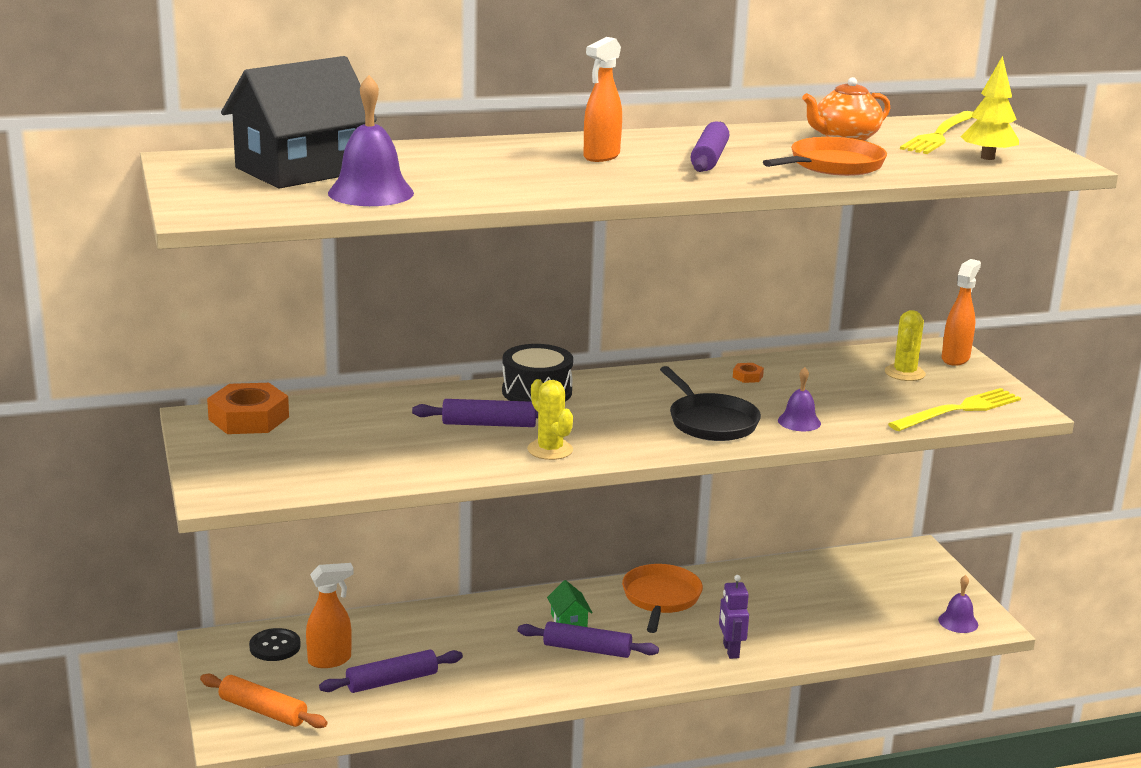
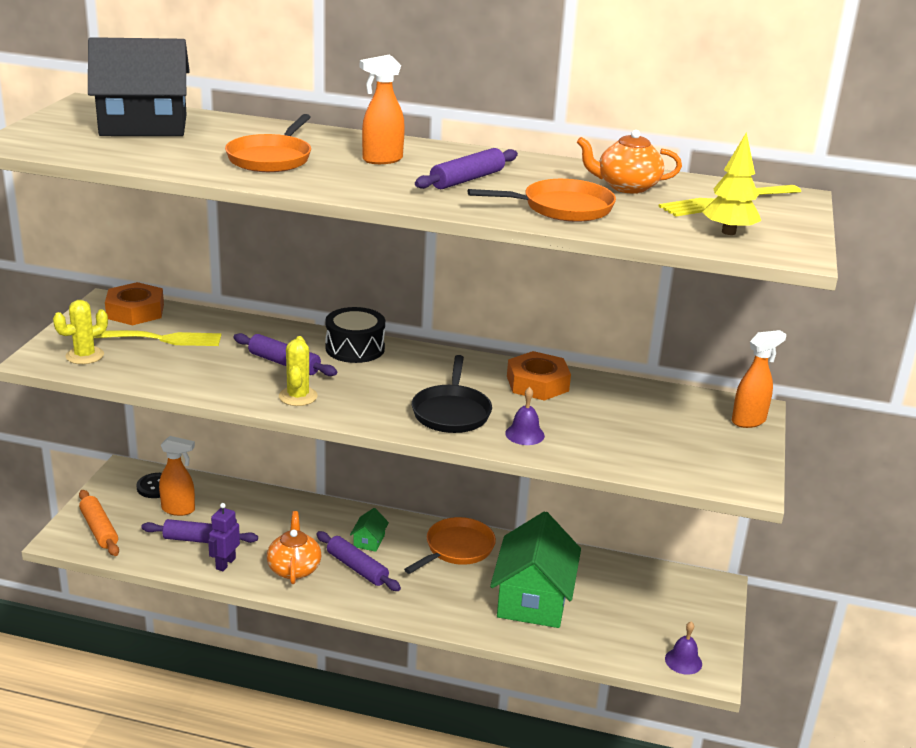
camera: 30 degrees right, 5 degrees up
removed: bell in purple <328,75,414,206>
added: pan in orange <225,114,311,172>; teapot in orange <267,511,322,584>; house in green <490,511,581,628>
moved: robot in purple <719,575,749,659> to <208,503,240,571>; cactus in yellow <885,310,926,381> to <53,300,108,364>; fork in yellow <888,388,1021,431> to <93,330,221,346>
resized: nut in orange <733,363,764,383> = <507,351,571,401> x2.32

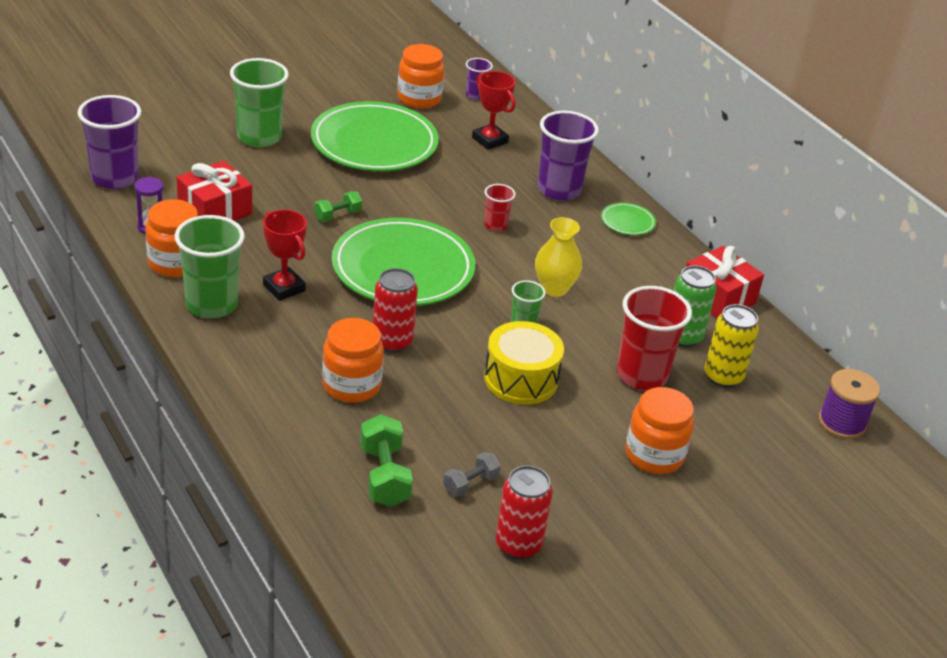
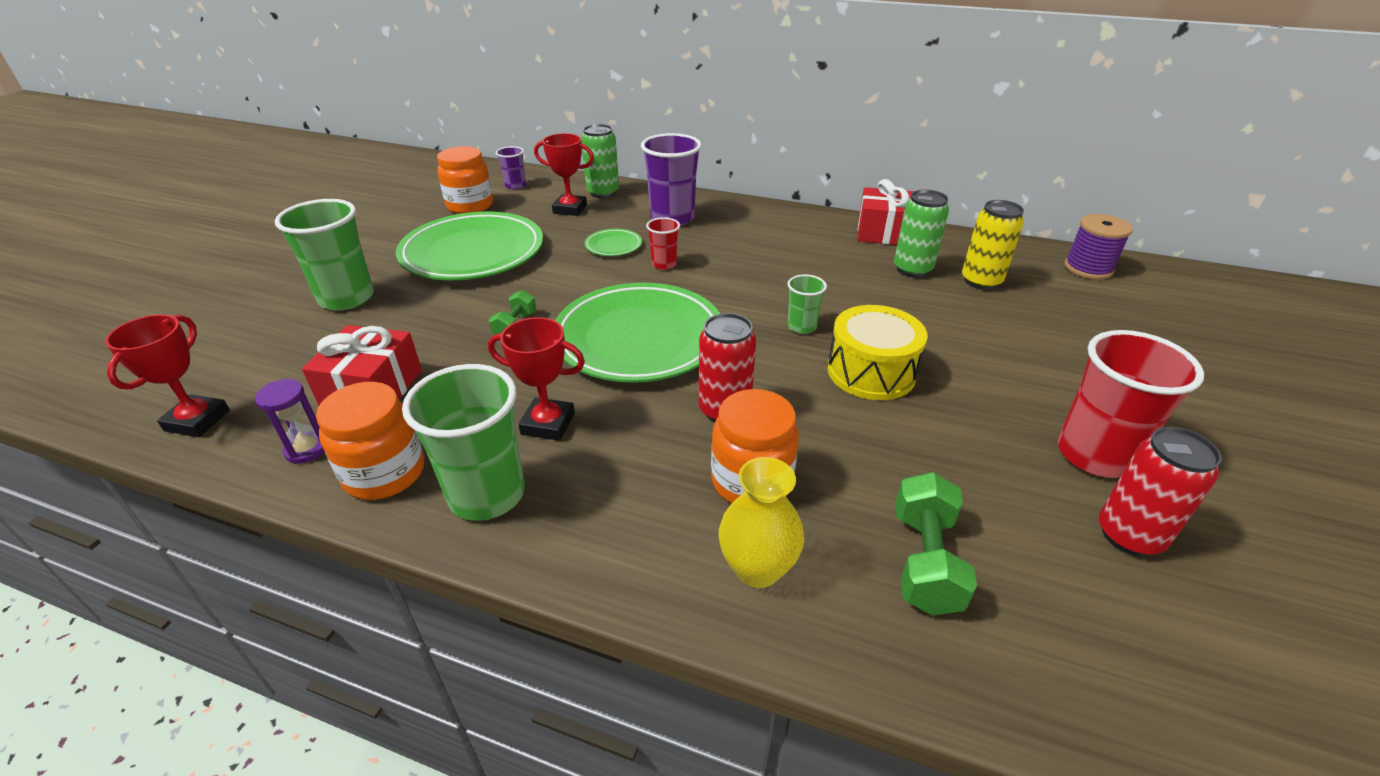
camera: 35 degrees left, 0 degrees up
removed: dumbbell in grey <443,452,501,497>; jar in orange <625,387,694,474>
added: can in green <581,124,619,198>
moved: vase in yellow <535,217,582,297> to <719,457,804,588>; plate in green <601,203,656,235> to <584,229,642,256>; cup in red <617,286,692,390> to <1058,330,1204,478>
replaced: cup in purple <78,95,141,189> to trophy in red <105,314,230,437>
turned: dumbbell in green <360,414,413,507> = <895,472,977,616> 60 degrees clockwise

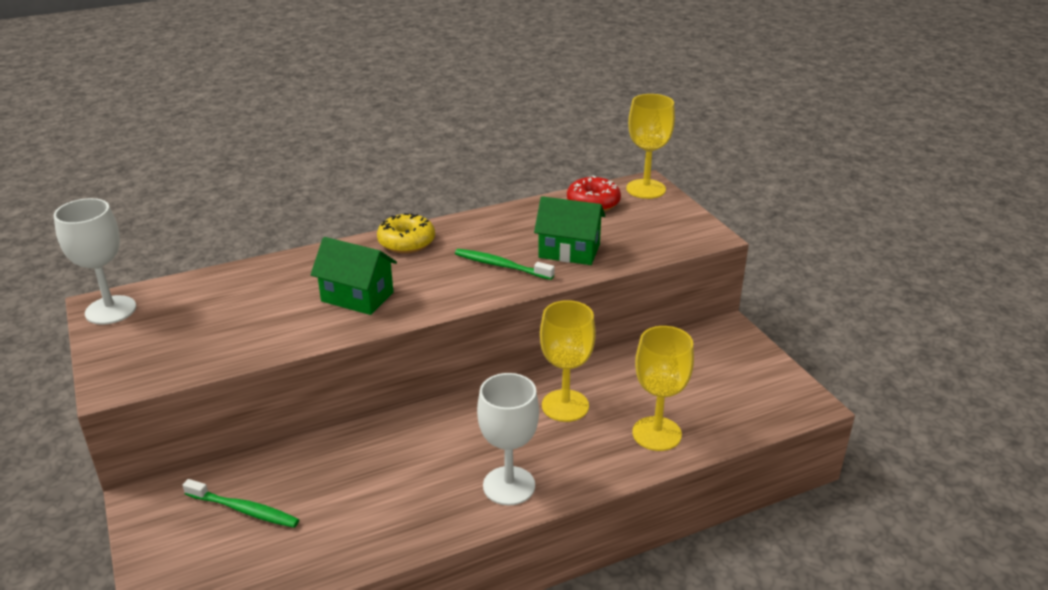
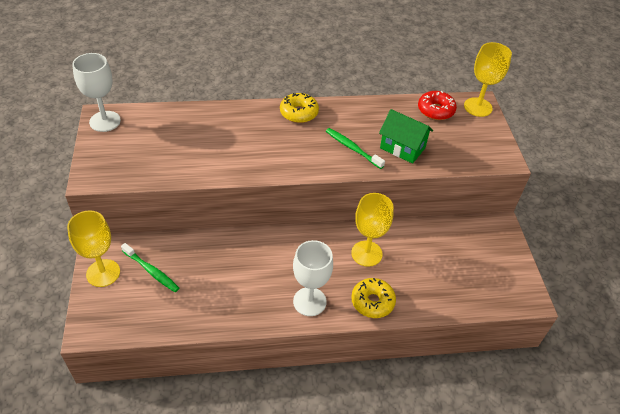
camera: 15 degrees right, 15 degrees up
removed: house in green <311,237,397,315>
added: donut in yellow <351,278,396,318>
moved: goblet in yellow <632,326,694,451> to <67,210,120,287>

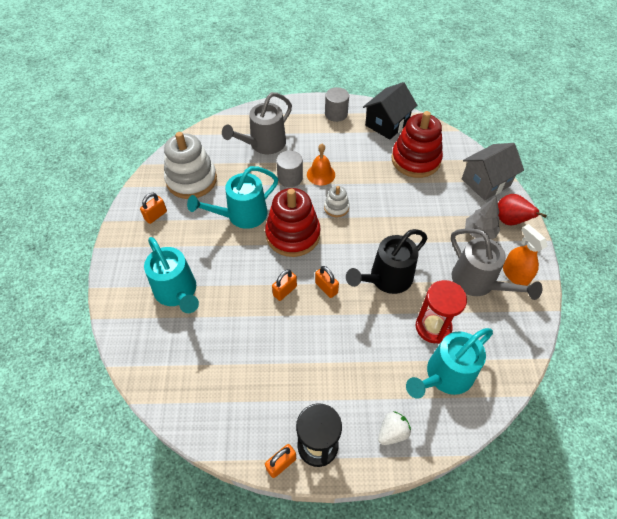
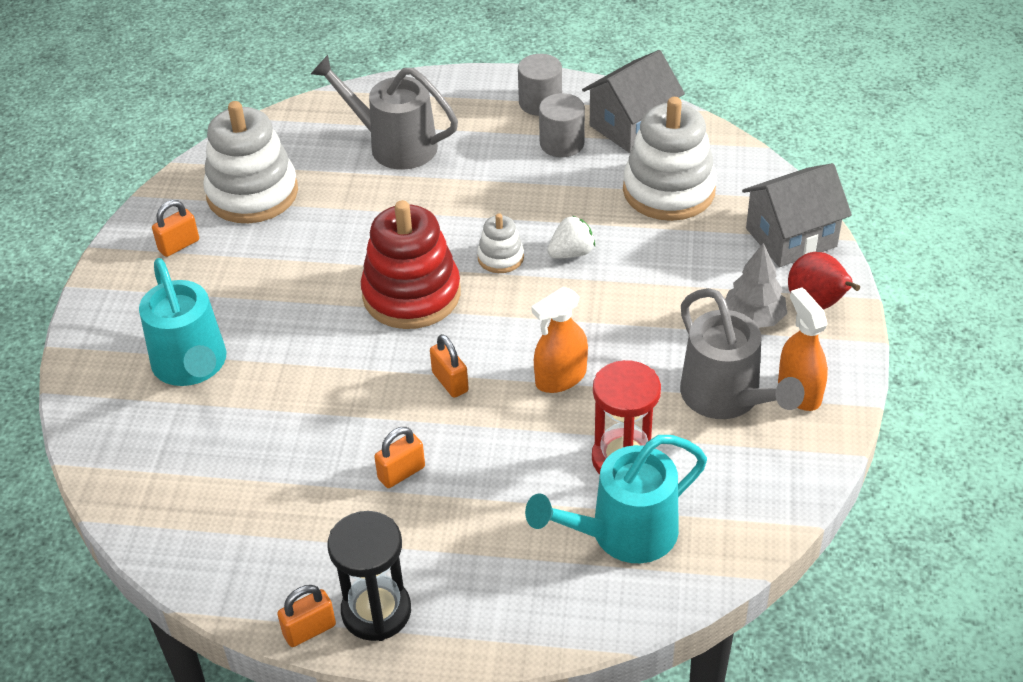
camera: 10 degrees right, 10 degrees down
removed: watering can in turquoise <187,166,278,229>; bell in orange <307,144,335,185>
moved: padlock in orange <272,269,297,301> to <374,427,425,488>; cylinder in grey <276,150,303,187> to <539,93,585,157>; strawberry in white <378,411,411,445> to <547,215,595,258>
replaced: watering can in black <346,229,427,294> to spray bottle in orange <531,287,588,393>
recoloured: house in black <363,82,417,140> to house in grey <582,50,685,153>; stacking toy in red <391,111,443,178> to stacking toy in white <623,97,717,221>
turned: watering can in grey <222,92,292,154> = <311,55,458,170> 60 degrees clockwise

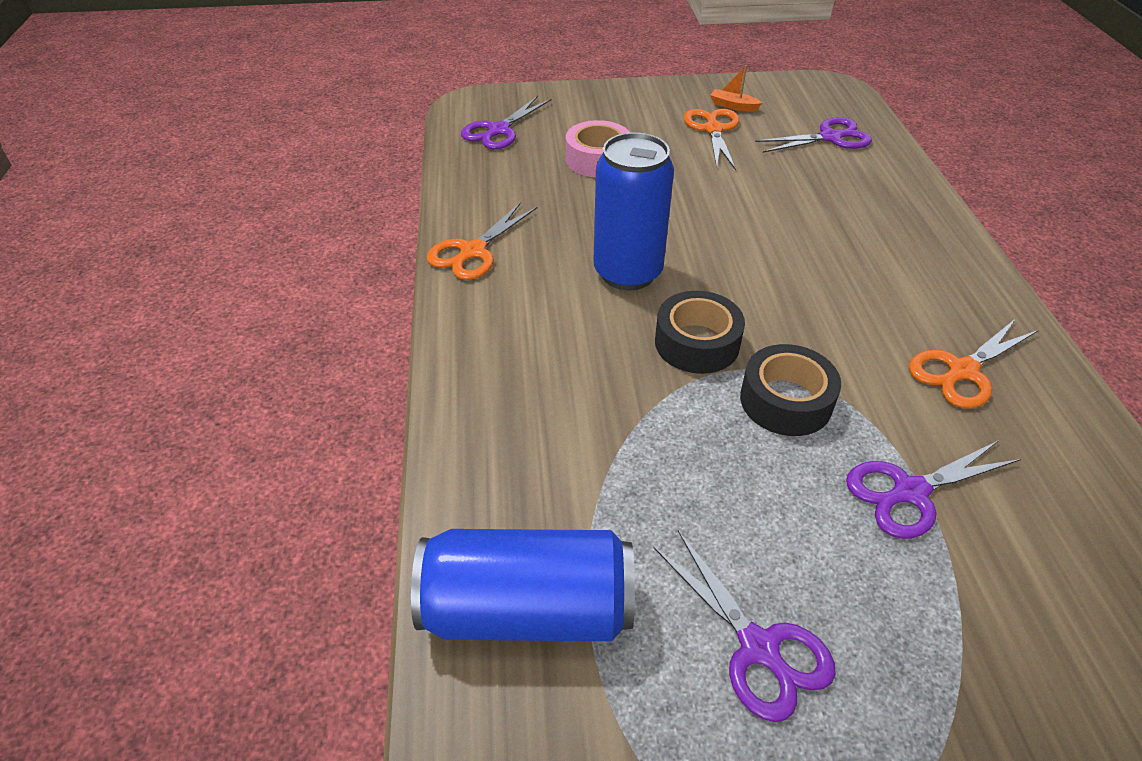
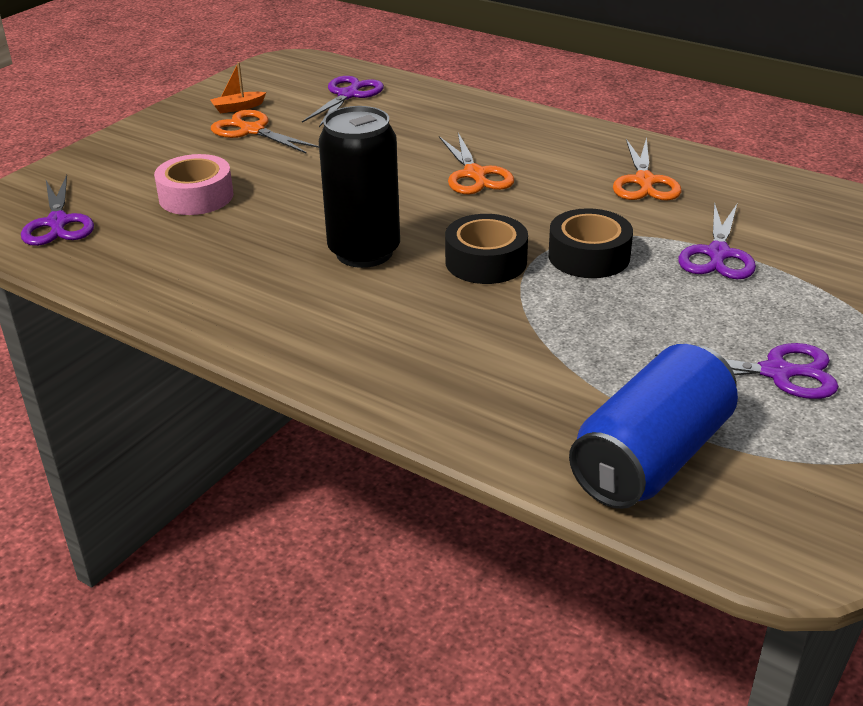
camera: 50 degrees left, 10 degrees down
moved: scissors in orange <427,202,538,280> to <439,133,514,194>
recoloured: can in blue <593,132,674,290> to can in black <319,106,400,268>

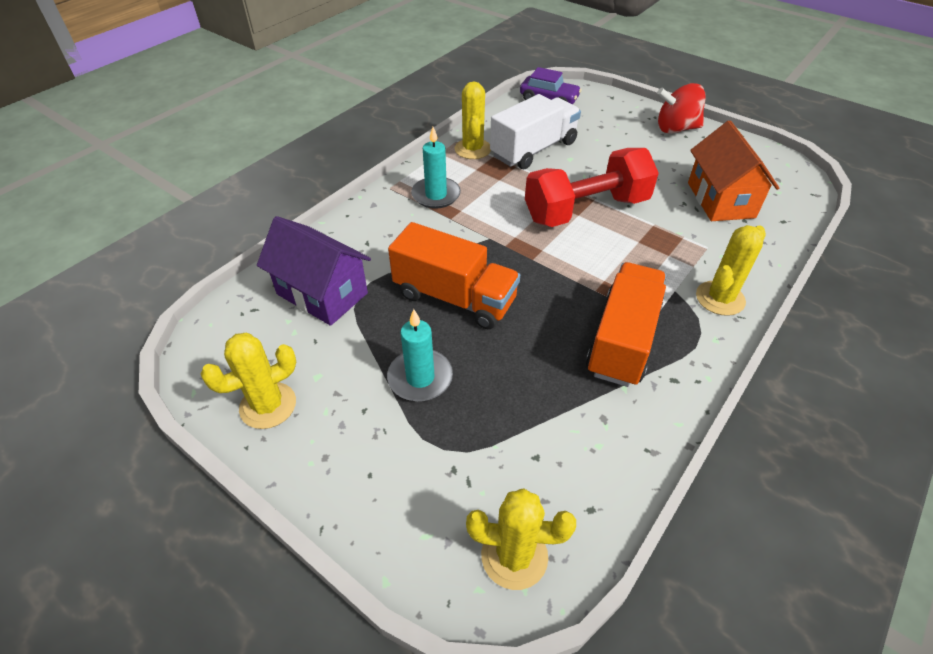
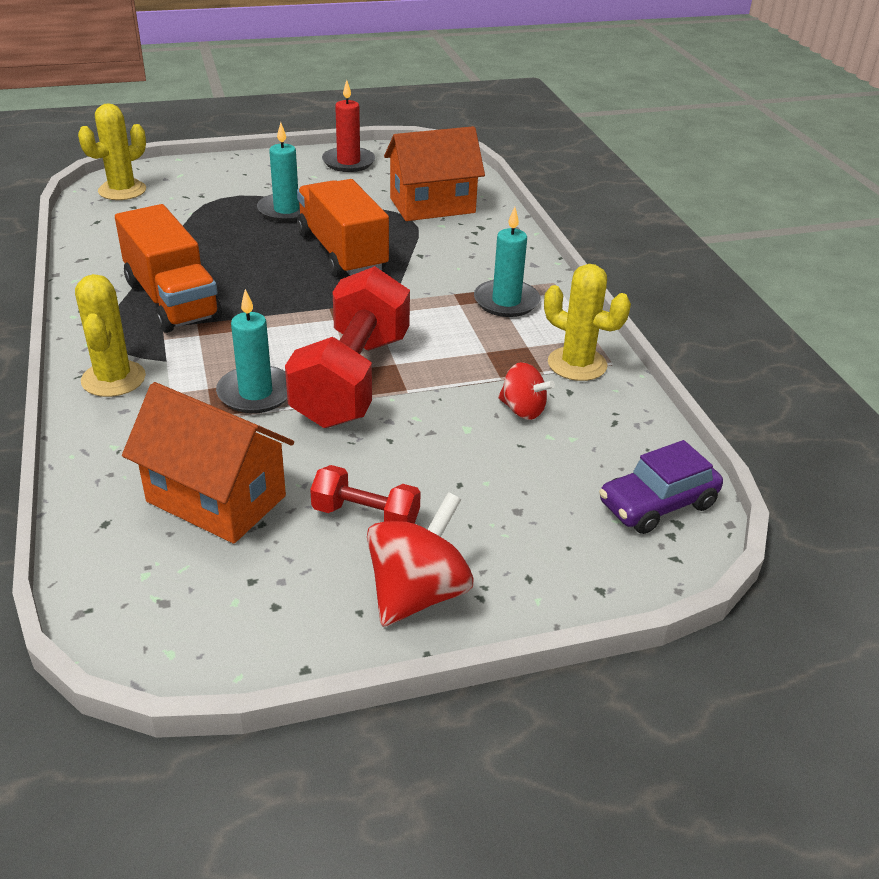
camera: 125 degrees right, 10 degrees down
added: candle in turquoise <216,289,287,413>; dumbbell in red <310,465,421,524>
replaced: cactus in yellow <201,333,296,429> to candle in red <322,80,375,172>; truck in white <490,94,581,169> to spinning top in red <498,362,555,420>
recoloured: house in purple <257,216,371,326> to house in orange <384,126,485,221>
turned: truck in orange <388,222,520,329> = <297,179,389,277> 90 degrees clockwise

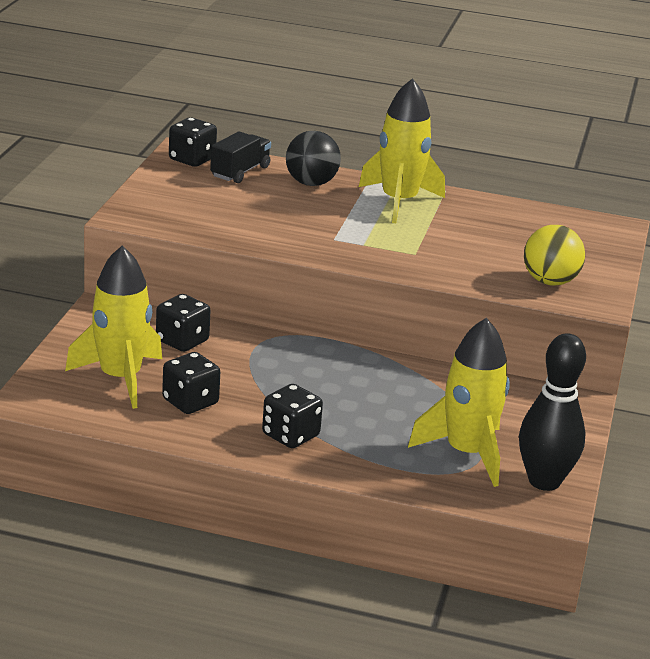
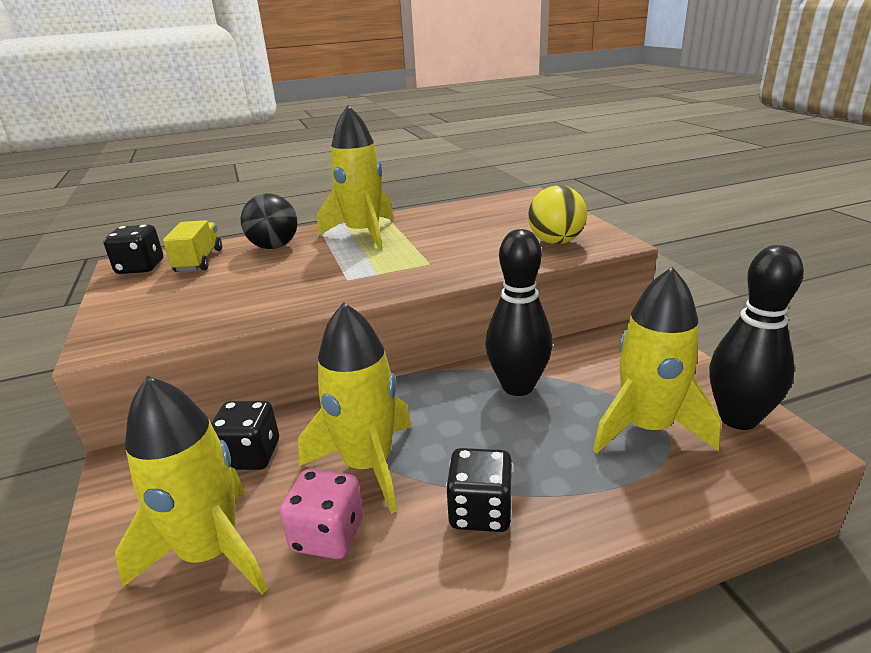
camera: 30 degrees left, 0 degrees up
added: rocket in yellow <298,302,412,514>; bowling pin in black <485,229,553,396>
recoloured: dice in black <162,352,220,414> to dice in pink <280,469,363,559>; truck in black <210,131,271,183> to truck in yellow <163,220,222,272>

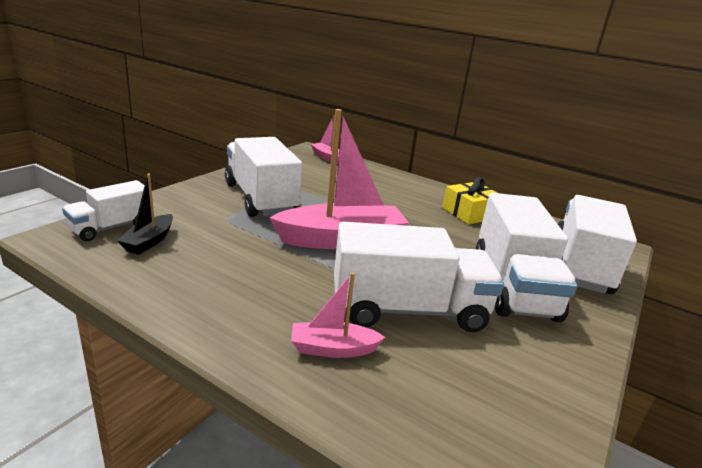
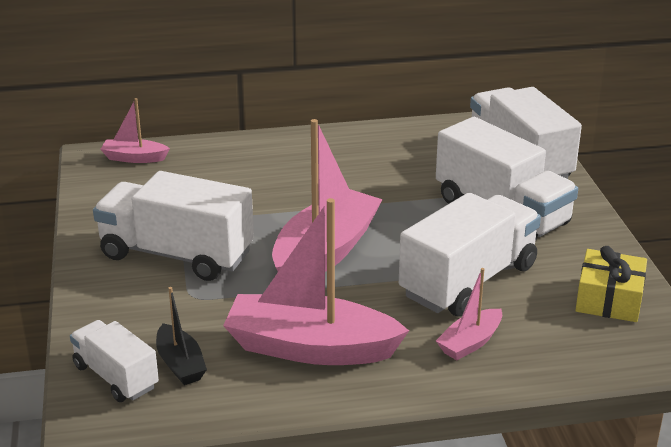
camera: 40 degrees left, 5 degrees up
added: boat in pink <223,198,409,365>
moved: gift in yellow <442,177,498,224> to <575,246,647,322>
turned: truck in white <62,180,145,241> = <70,320,159,402> 135 degrees clockwise

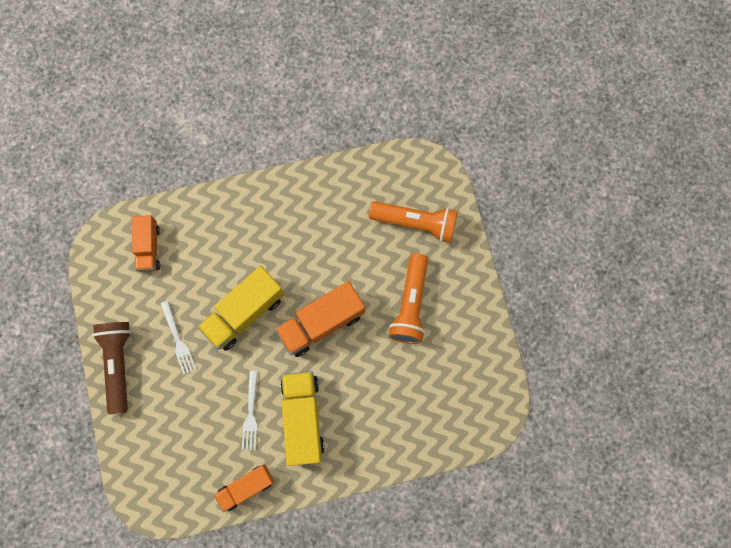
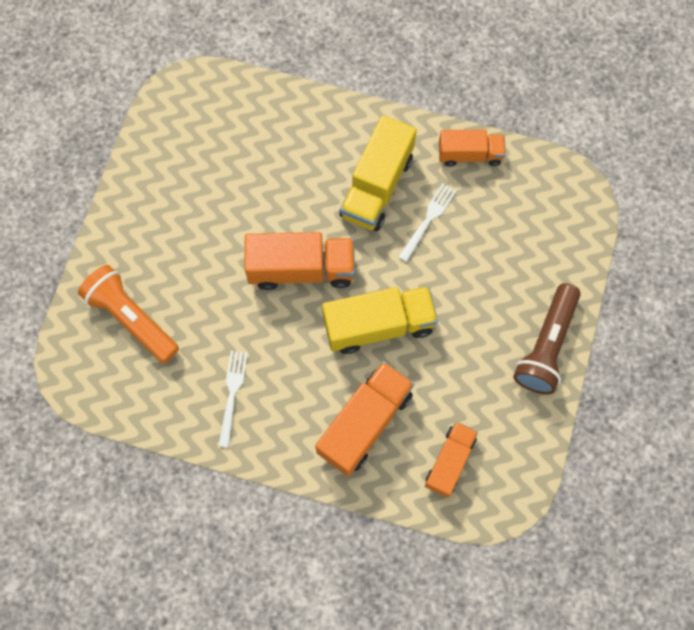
camera: 150 degrees left, 5 degrees down
removed: flashlight in orange <389,253,428,344>
added: truck in orange <315,361,414,476>
moved: fork in white <160,301,197,375> to <218,351,248,448>

